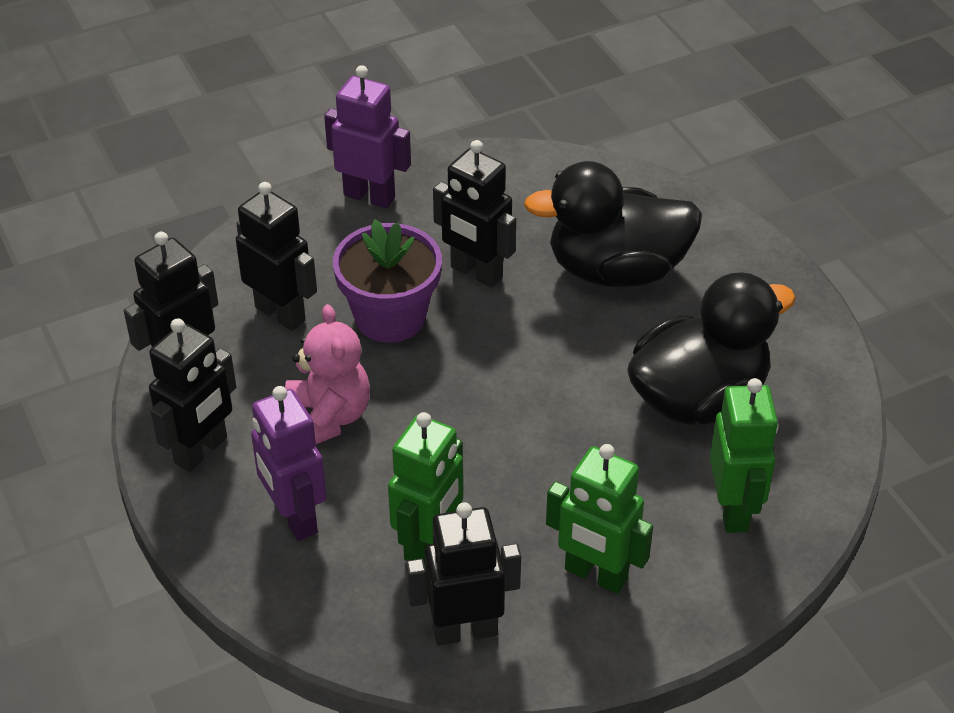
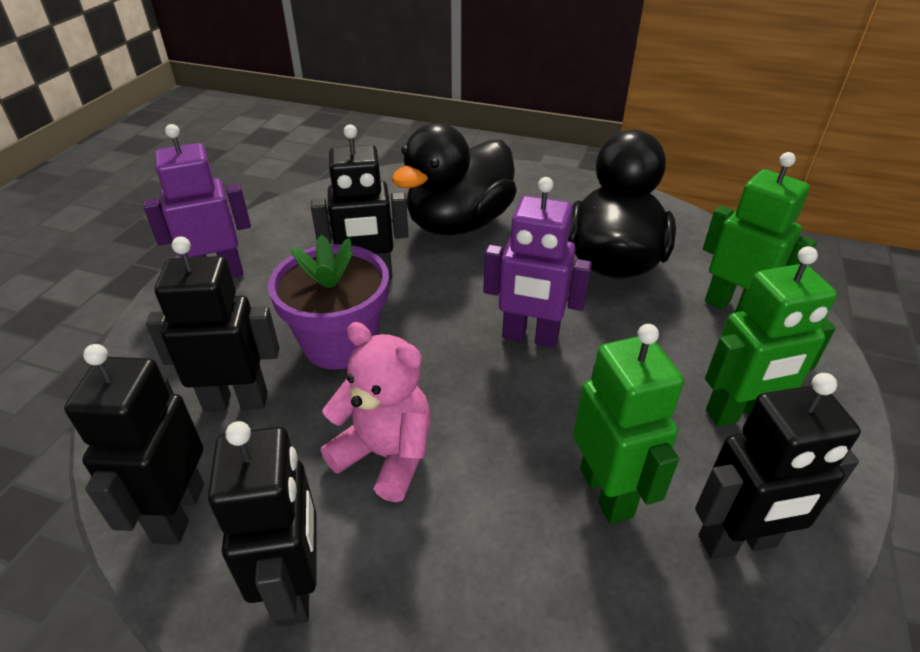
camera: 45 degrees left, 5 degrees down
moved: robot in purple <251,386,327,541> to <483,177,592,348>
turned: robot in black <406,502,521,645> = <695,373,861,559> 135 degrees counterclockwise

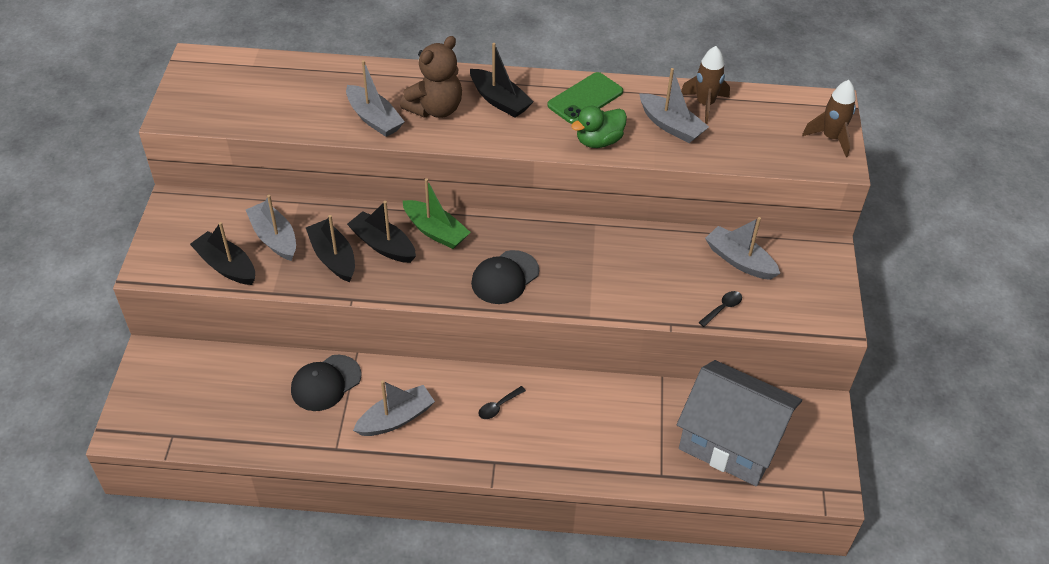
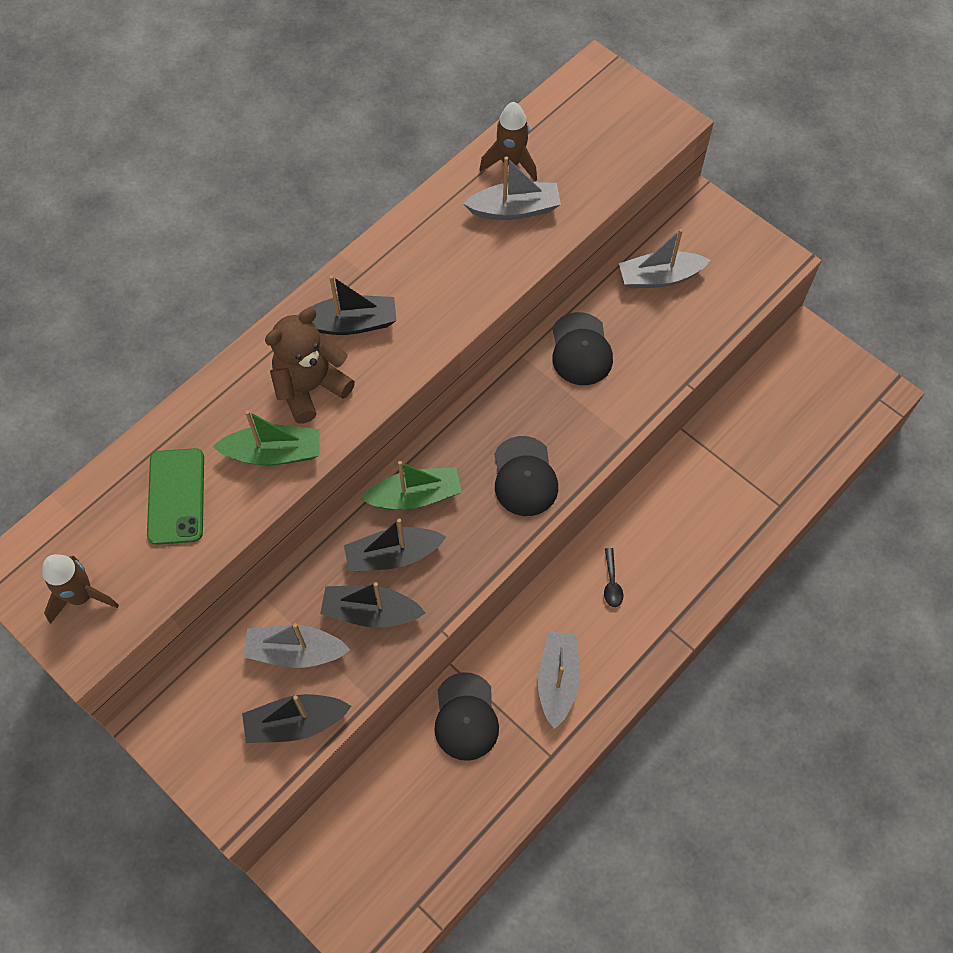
camera: 50 degrees left, 15 degrees up
removed: duck in green <571,106,627,148>; house in grey <677,360,802,486>; spoon in black <698,291,742,327>
added: cap in black <552,312,613,385>
moved: phone in green <547,72,623,124> to <147,448,204,545>; rocket in brown <802,80,856,157> to <42,554,119,624>
recoloured: boat in grey <346,60,405,137> to boat in green <212,410,320,465>
turned: teddy bear in brown <400,36,462,118> = <265,308,355,423> 120 degrees counterclockwise

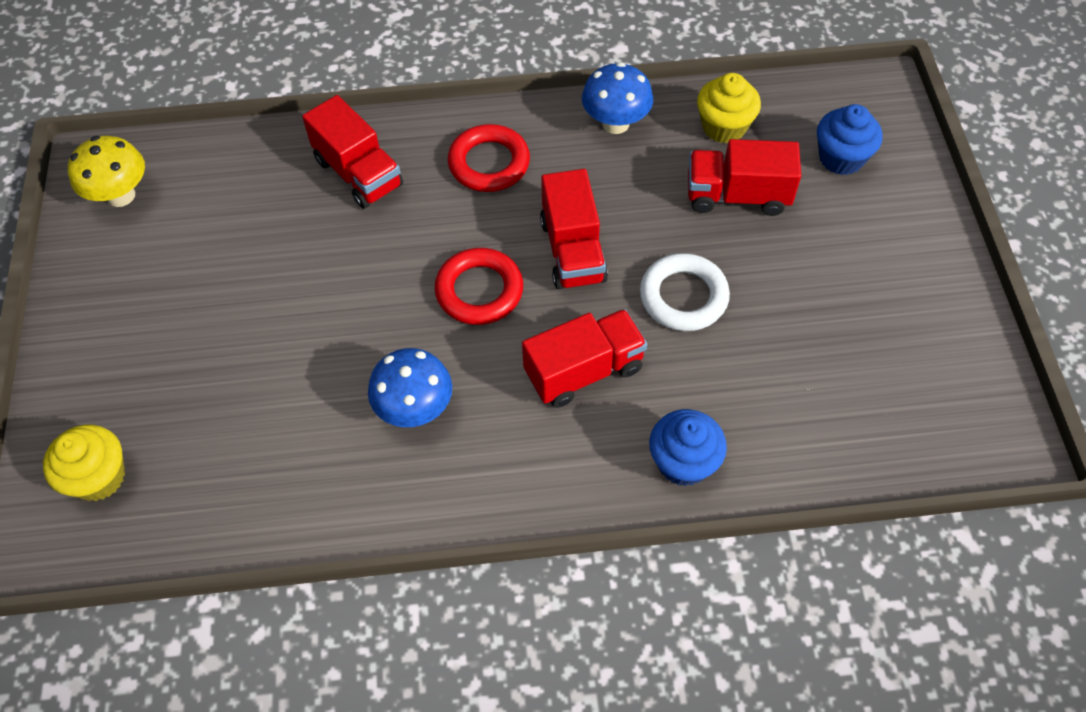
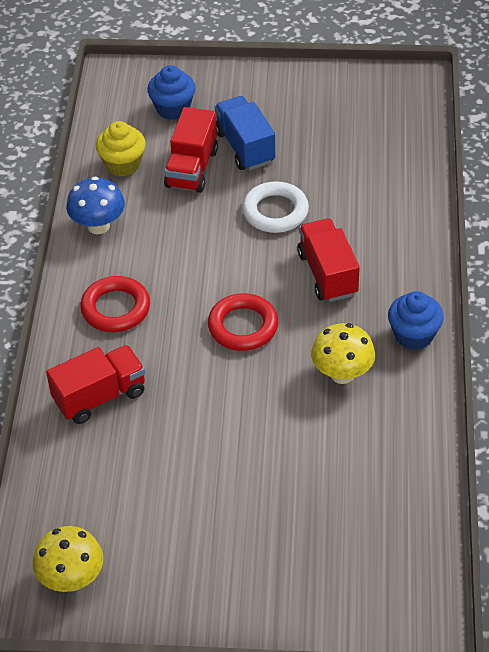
camera: 80 degrees left, 10 degrees down
removed: cupcake in yellow <43,425,125,501>; truck in red <540,169,608,289>
added: truck in blue <215,96,275,170>
moved: cupcake in blue <649,409,727,486> to <388,291,444,350>
recoloured: mushroom in blue <368,348,452,427> to mushroom in yellow <311,323,375,384>

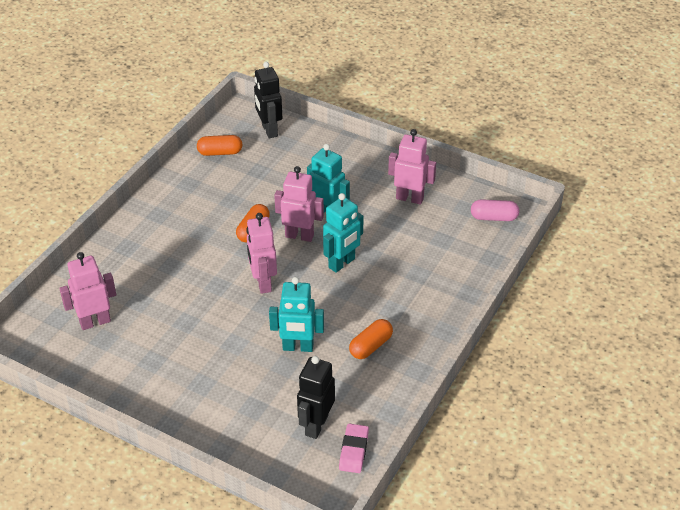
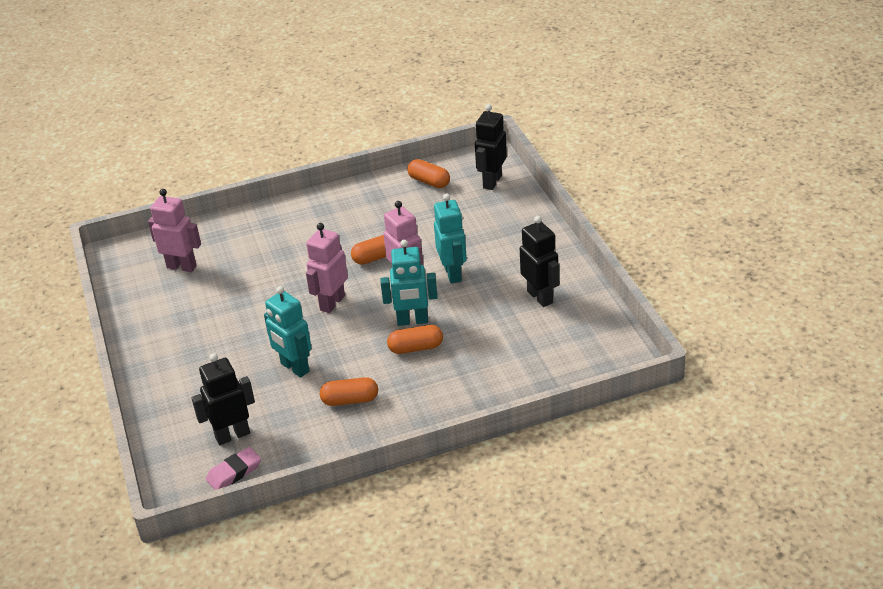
camera: 45 degrees right, 5 degrees down
removed: capsule in pink <471,199,519,221>
added: capsule in orange <387,325,443,354>
recoloured: robot in pink <388,129,436,204> to robot in black <520,216,560,307>

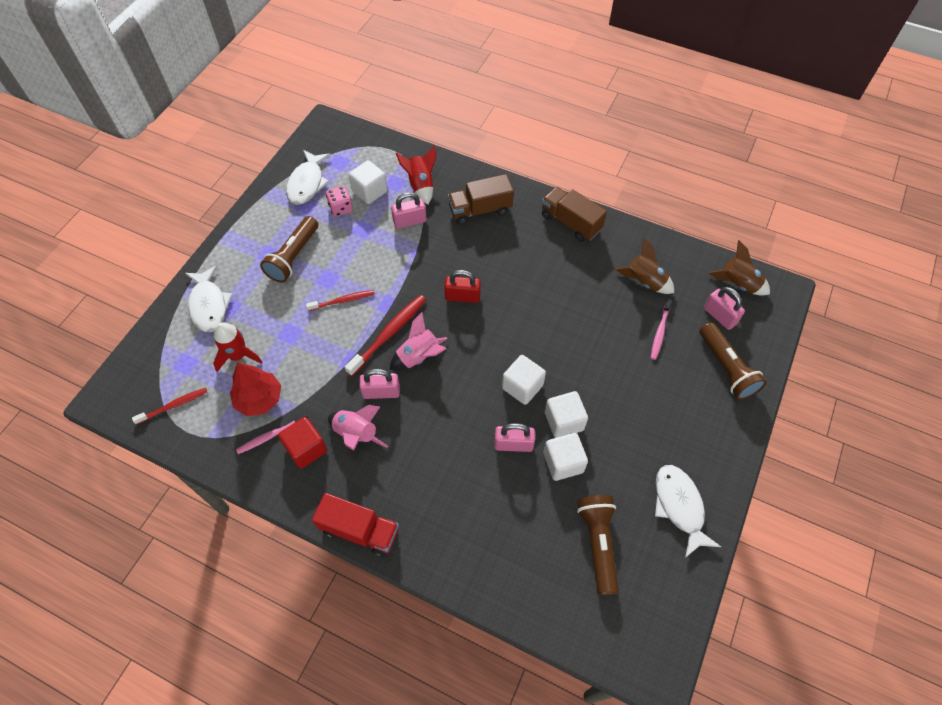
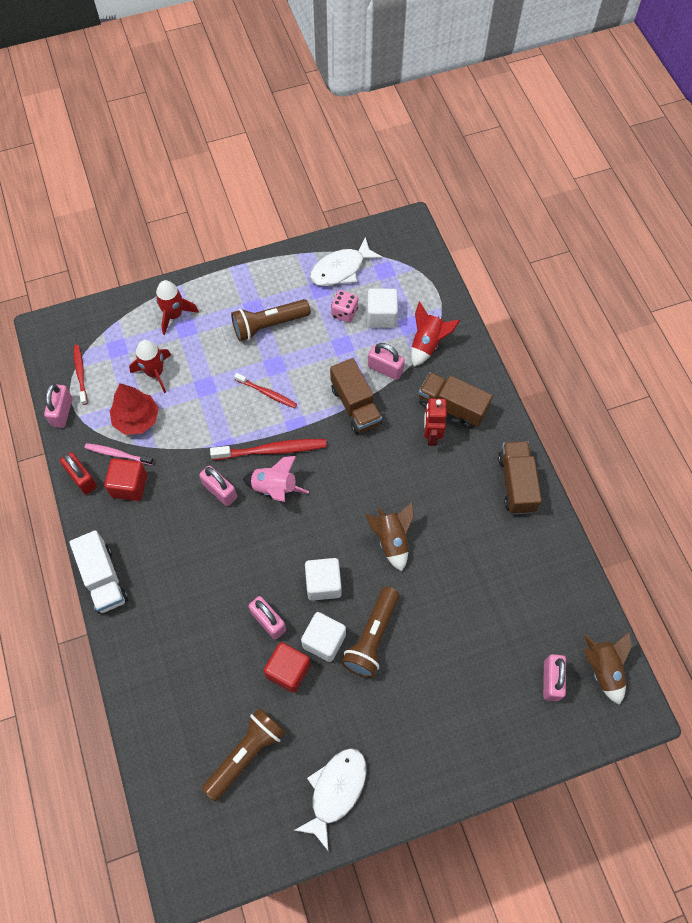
camera: 45 degrees right, 5 degrees up
removed: rocket in pink <328,405,388,451>; toothbrush in pink <651,299,672,360>
added: padlock in pink <44,383,72,428>; truck in brown <330,358,382,434>; robot in red <424,398,447,446>
moved: padlock in red <444,270,481,303> to <60,452,97,495>; rocket in brown <615,238,674,294> to <366,502,414,571>; flashlight in brown <700,322,767,400> to <341,587,400,678>
replaced: fish in white <185,265,233,332> to rocket in red <155,280,199,335>
recoloured: truck in red <312,493,399,557> to truck in white <69,530,128,613>; cube in white <544,433,588,481> to cube in red <264,642,311,693>
turned: toothbrush in red <132,388,207,425> = <74,345,88,405> 120 degrees counterclockwise

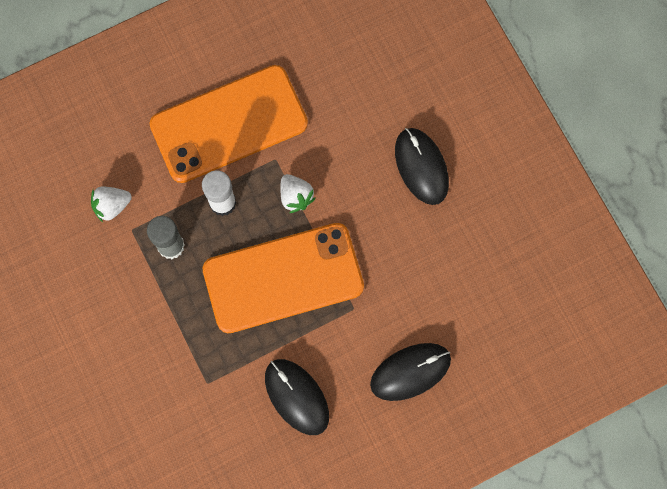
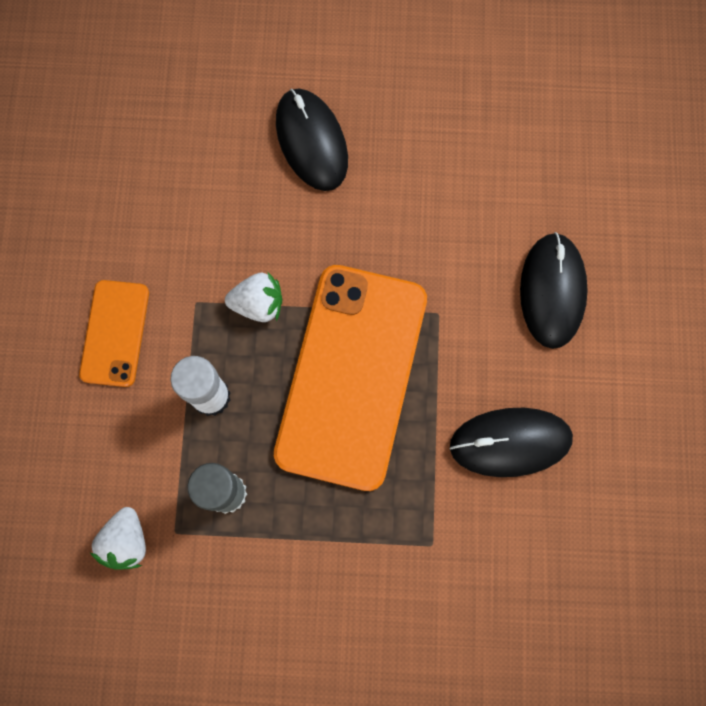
camera: 60 degrees left, 0 degrees up
turned: mouse in black <395,128,449,205> = <276,89,348,191> 60 degrees clockwise
resized: phone in orange <149,65,308,183> = <79,280,149,387> x0.50

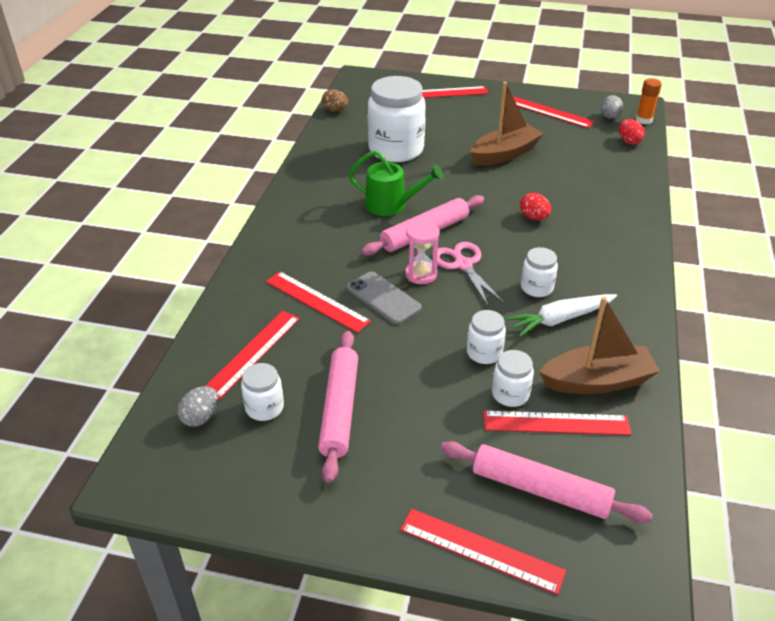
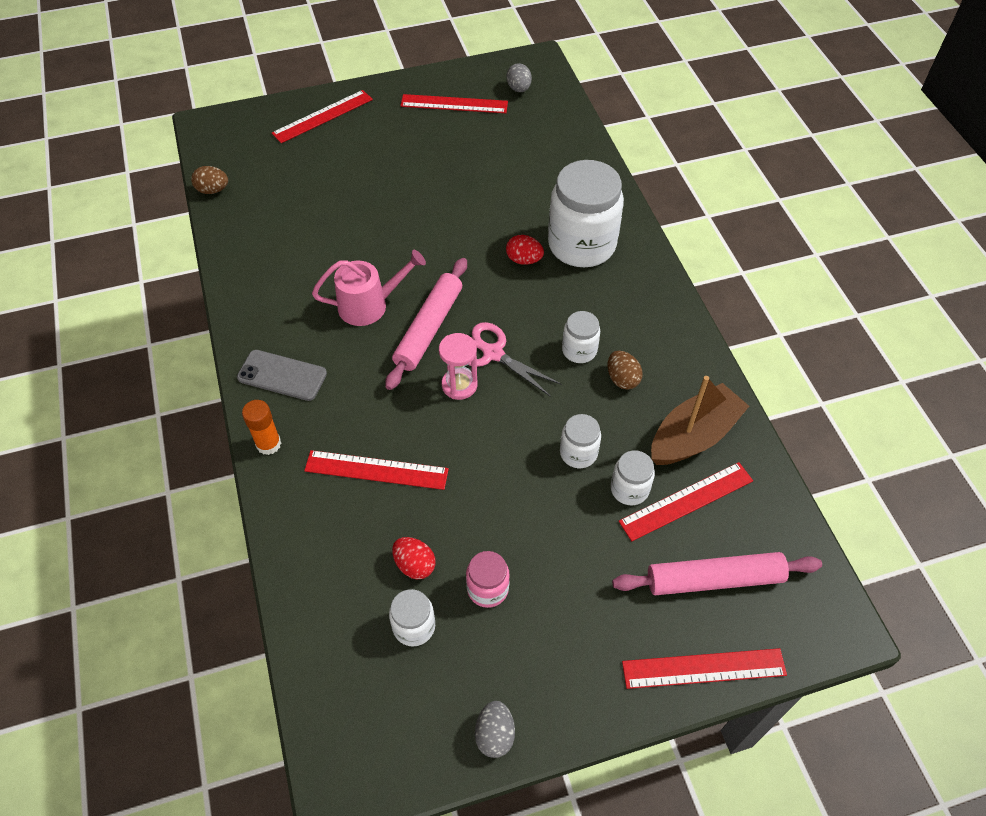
camera: 30 degrees left, 15 degrees up
removed: ruler in red <205,311,300,400>; boat in brown <470,82,543,166>
moved: egg in grey <177,386,218,427> to <475,701,515,758>; phone in grey <347,271,422,324> to <237,350,327,401>; jar in white <368,76,426,162> to <548,160,624,267>; egg in red <619,119,645,145> to <392,537,436,579>; glue stick in orange <636,78,662,124> to <242,400,281,455>
replaced: rolling pin in pink <318,331,358,483> to jar in pink <466,551,510,608>; carrot in white <506,294,617,337> to egg in brown <607,351,643,390>
recoloured: watering can in green <348,150,444,216> to watering can in pink <312,250,426,326>

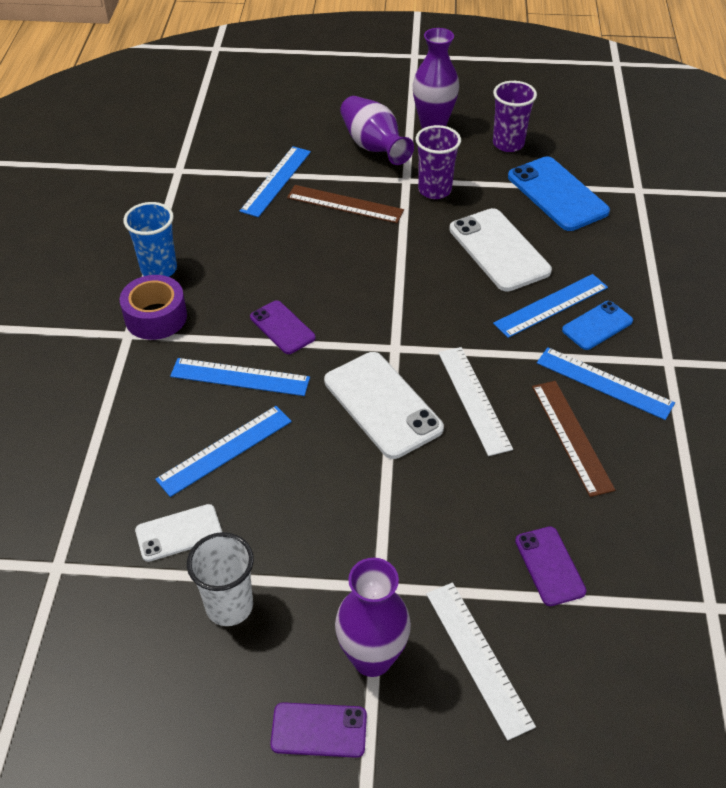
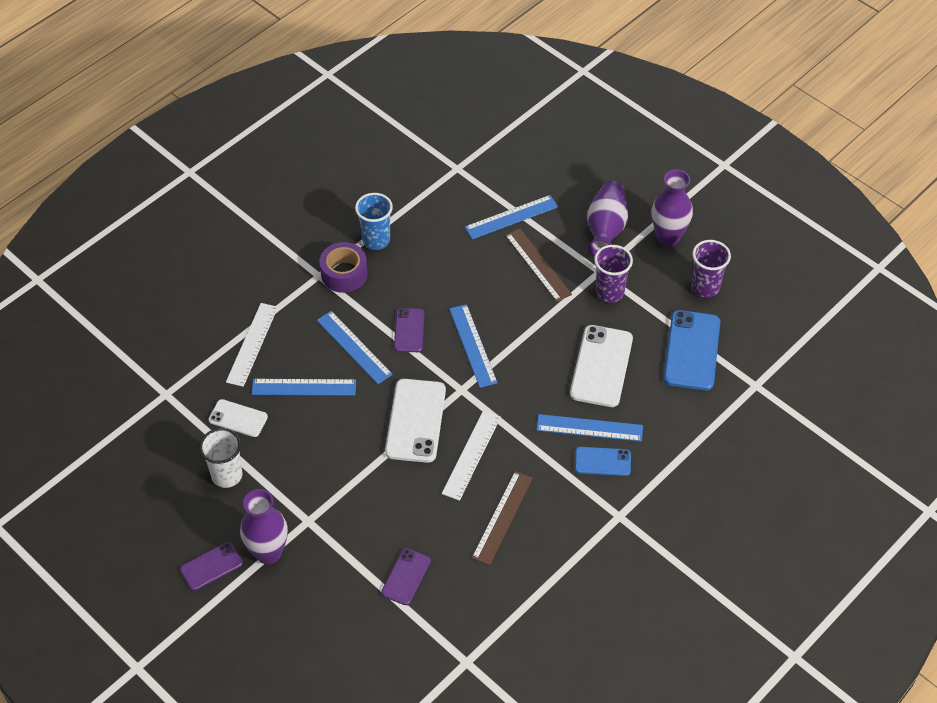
camera: 40 degrees right, 5 degrees up
moved: ruler in white <426,583,536,741> to <226,303,278,387>; ruler in blue <537,347,675,420> to <449,304,498,388>
turned: phone in purple <270,702,367,758> = <180,542,243,591> 75 degrees counterclockwise

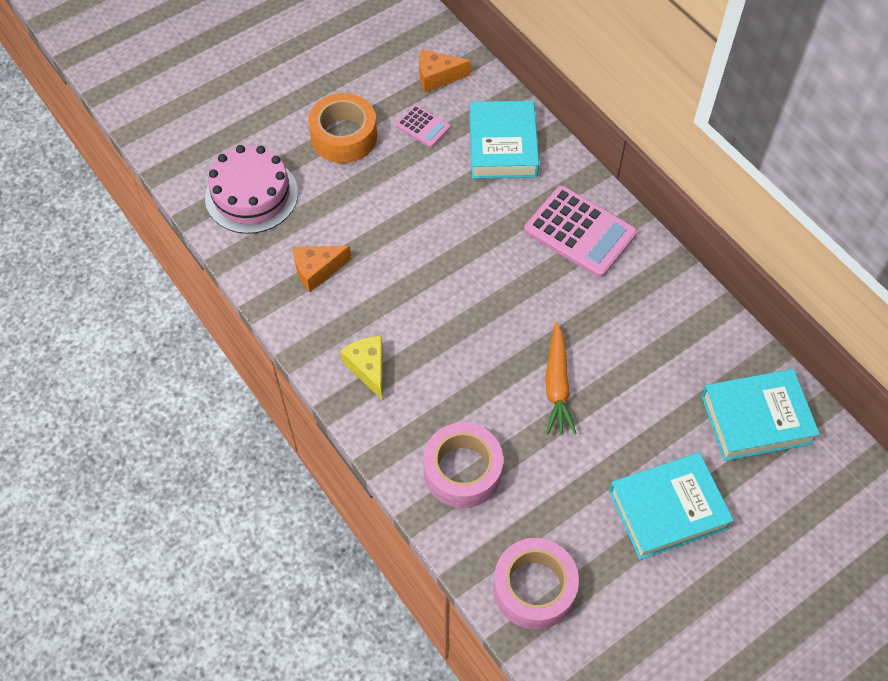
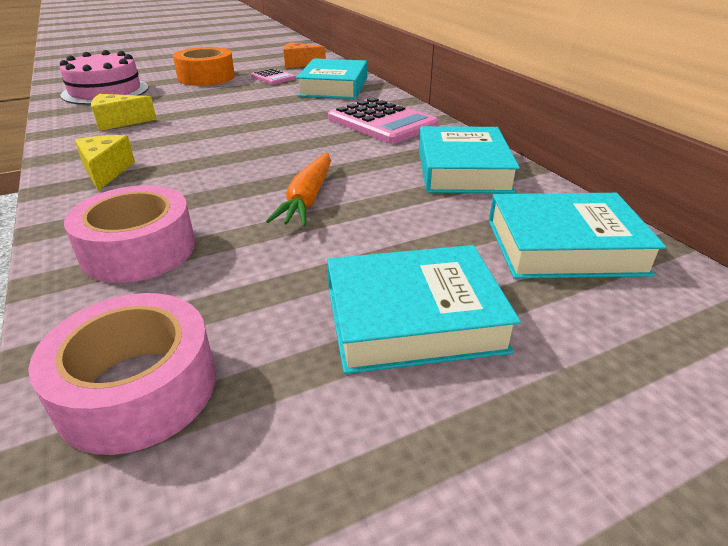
camera: 10 degrees right, 25 degrees down
added: book in turquoise <419,126,520,193>
recoloured: cheese in orange <293,246,352,292> to cheese in yellow <91,94,157,131>

